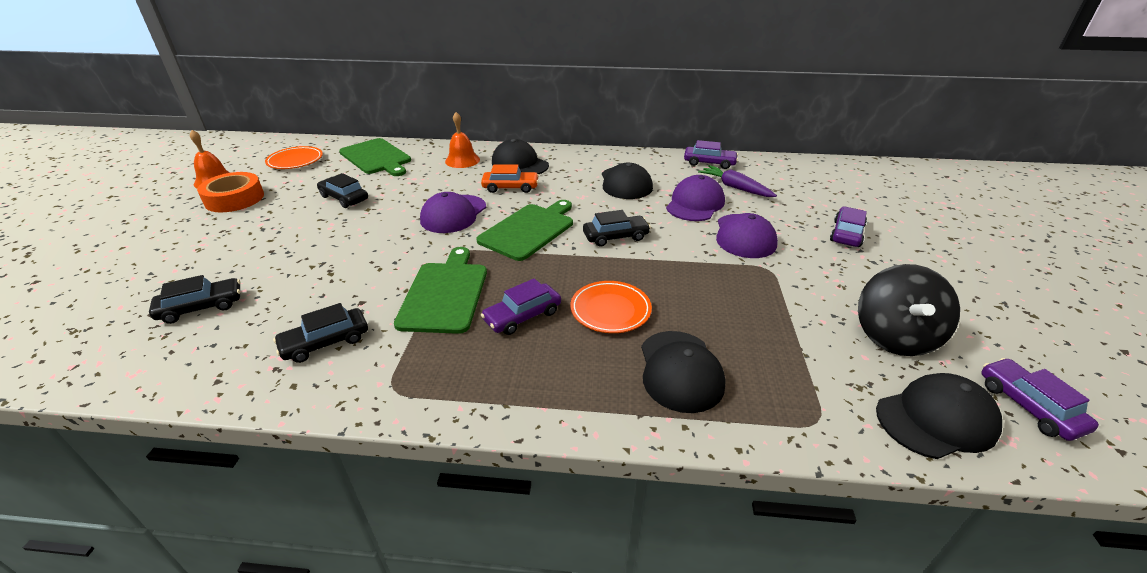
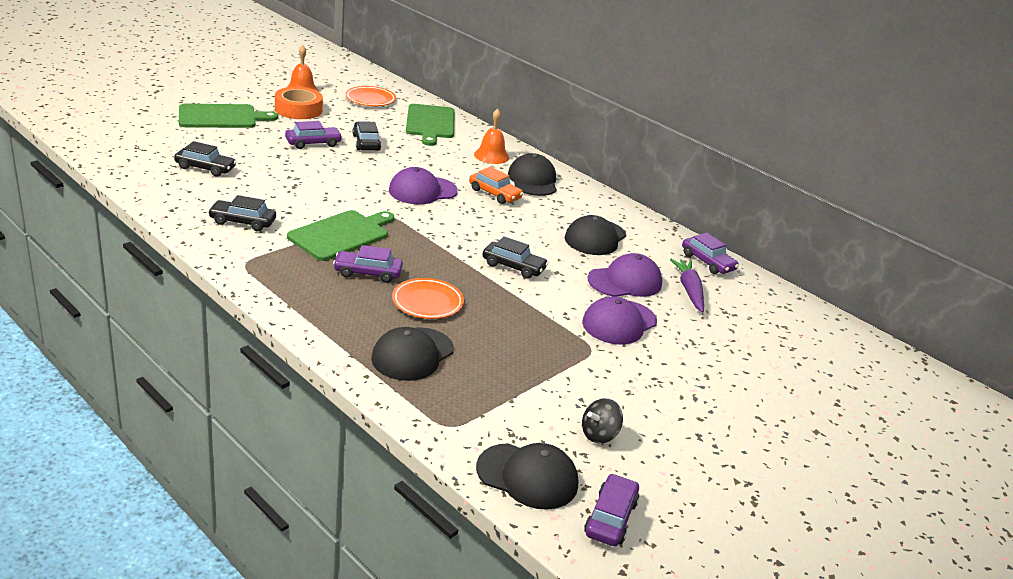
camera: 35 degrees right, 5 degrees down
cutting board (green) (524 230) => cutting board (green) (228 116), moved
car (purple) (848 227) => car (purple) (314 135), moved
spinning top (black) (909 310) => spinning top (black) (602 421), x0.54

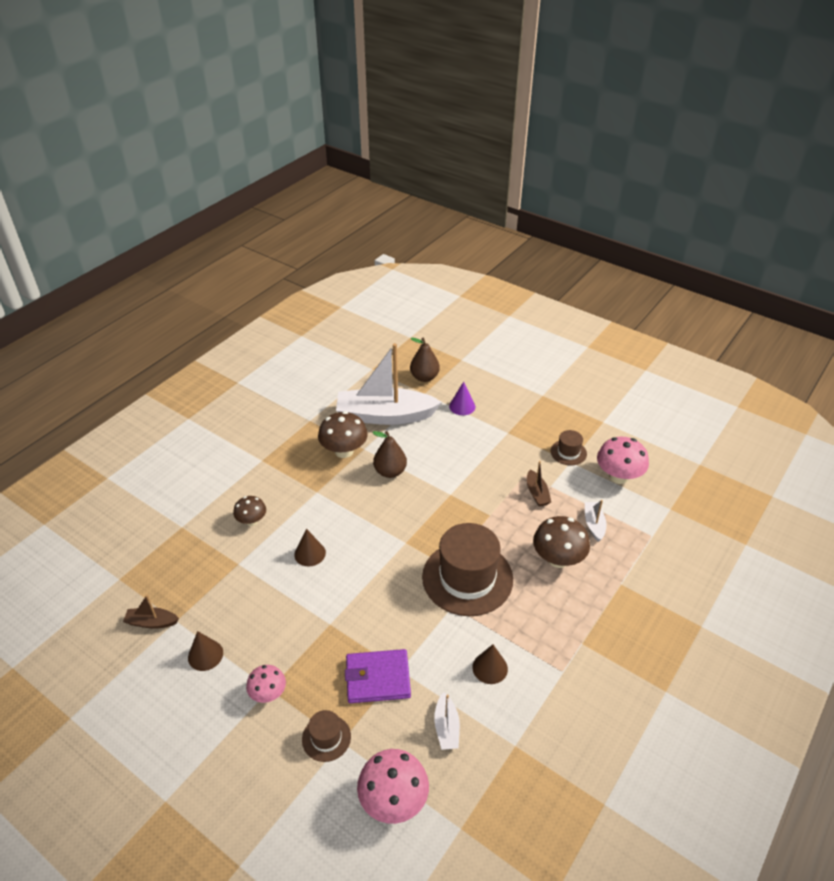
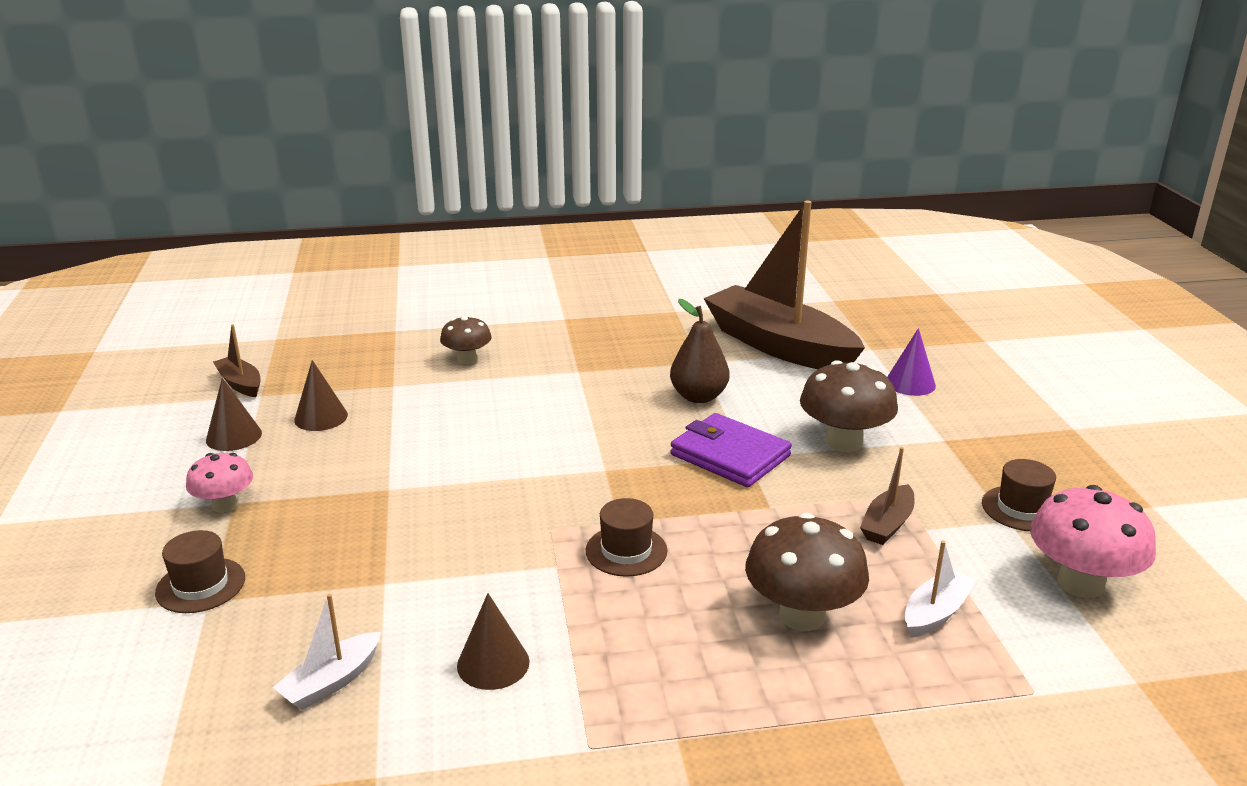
camera: 45 degrees right, 15 degrees down
cone (brown) (310 547) => cone (brown) (321 395), moved
mushroom (brown) (343 434) => mushroom (brown) (849 406), moved
boat (white) (389 384) => boat (brown) (784 285)
wallet (purple) (378 676) => wallet (purple) (731 450), moved
mushroom (pink) (393 786) => nothing
pear (brown) (425 359) => nothing
hat (brown) (467 569) => hat (brown) (626 537), x0.46

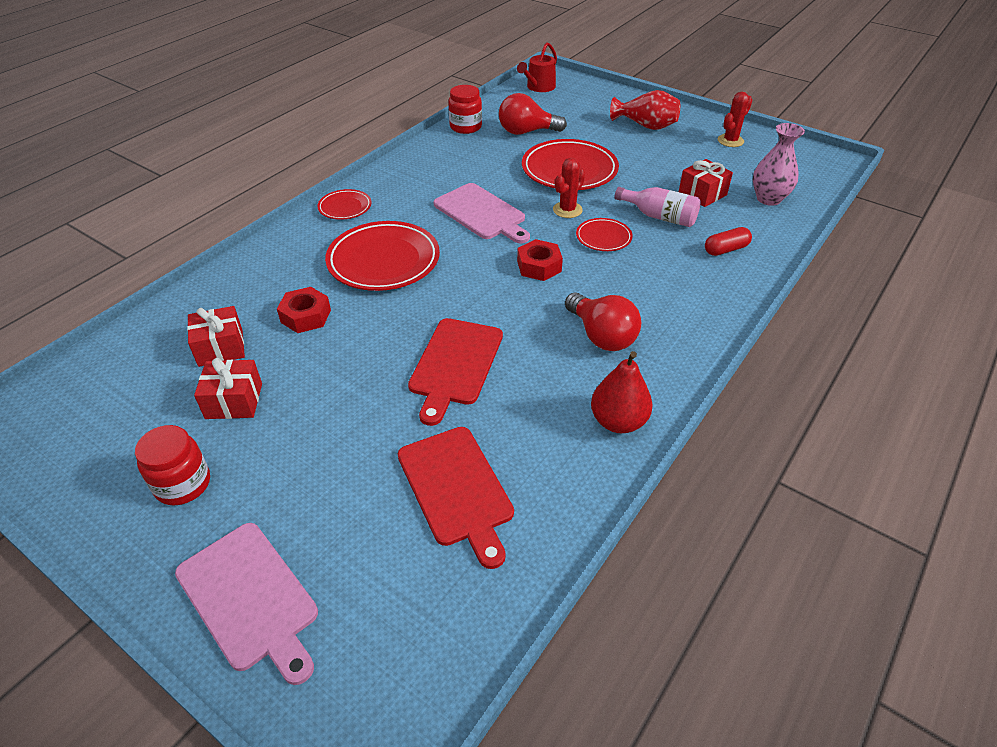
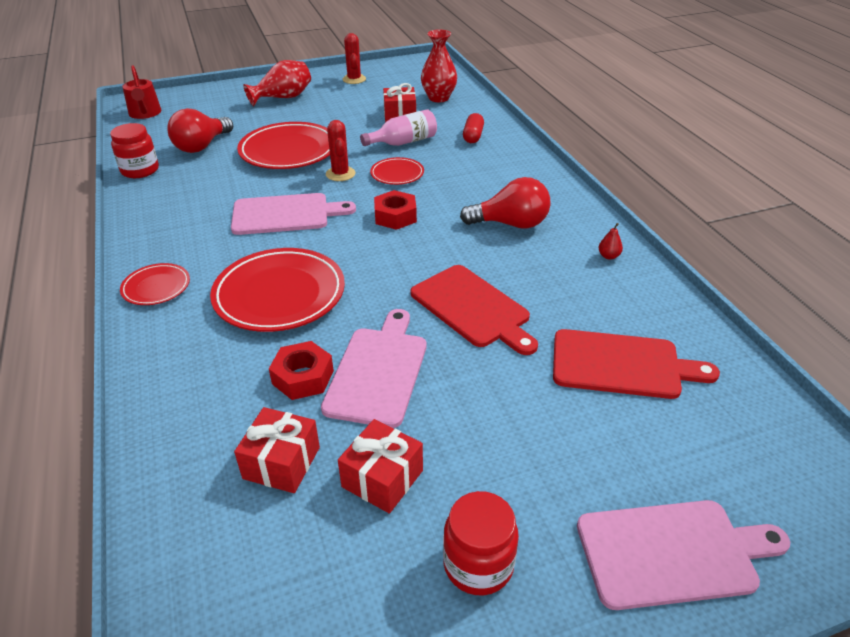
camera: 55 degrees left, 5 degrees down
pear (red) (622 392) => pear (red) (610 241), x0.45
vase (pink) (779 164) => vase (red) (439 66)
nothing => cutting board (pink) (374 368)

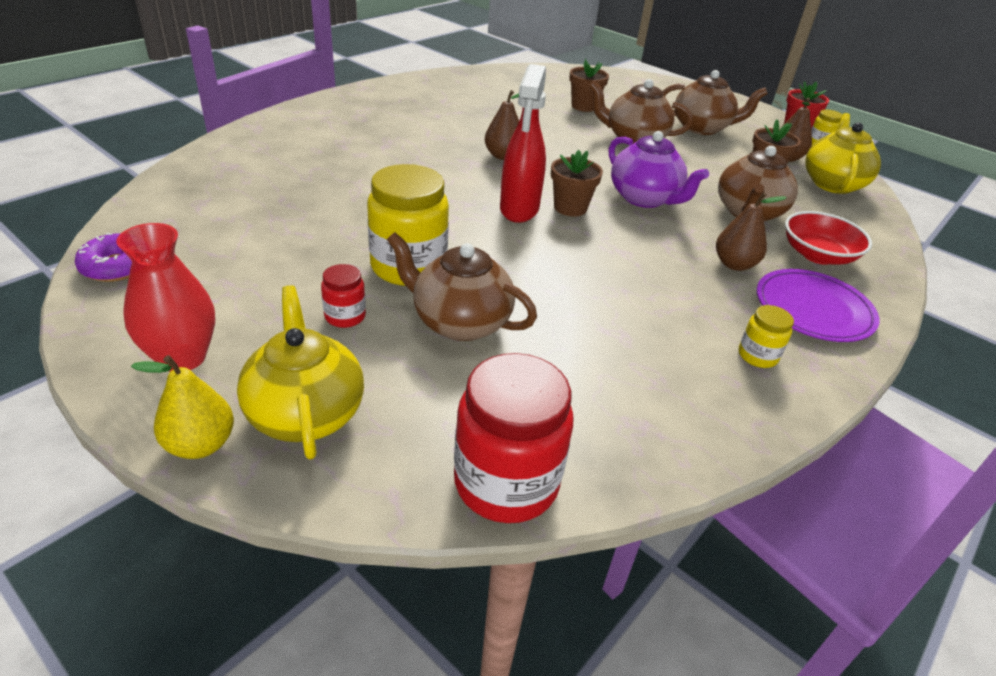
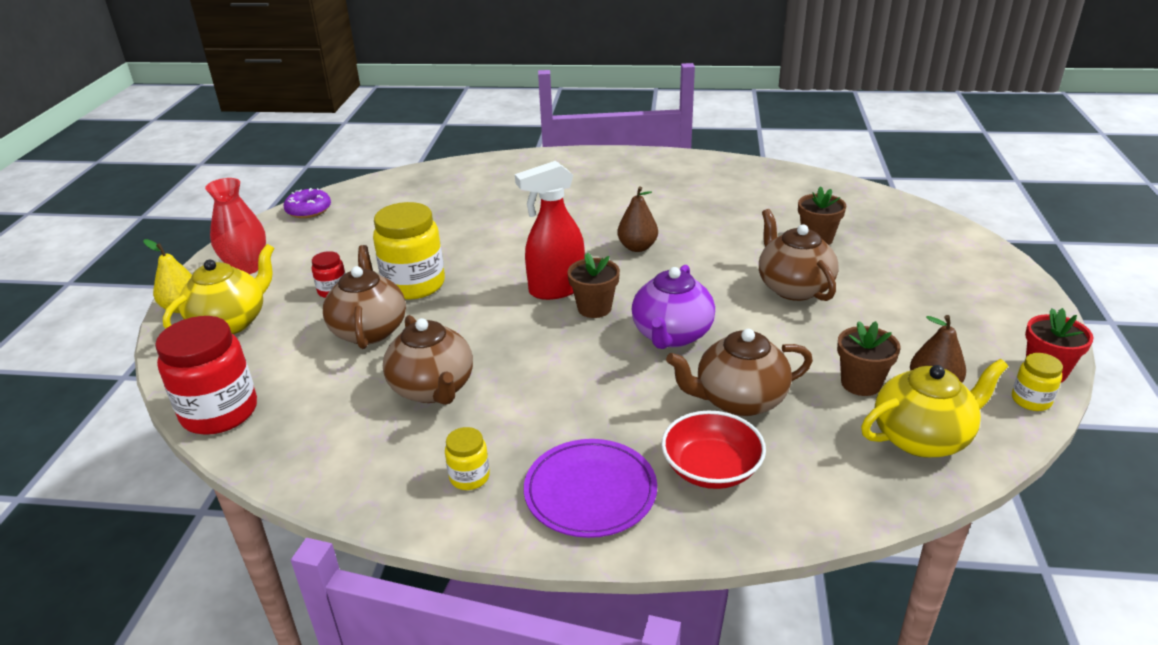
camera: 60 degrees right, 5 degrees down
teapot (brown) (715 102) => teapot (brown) (428 360), moved
pear (brown) (751 231) => nothing

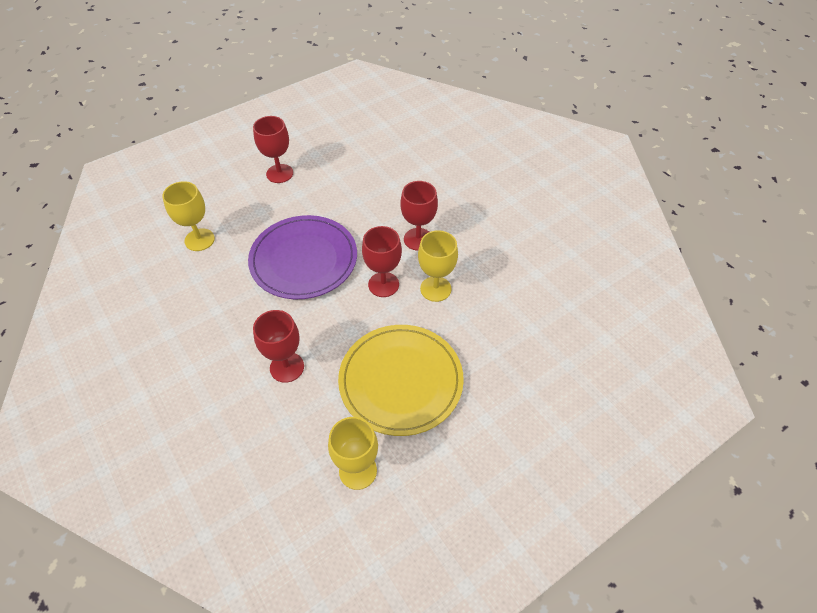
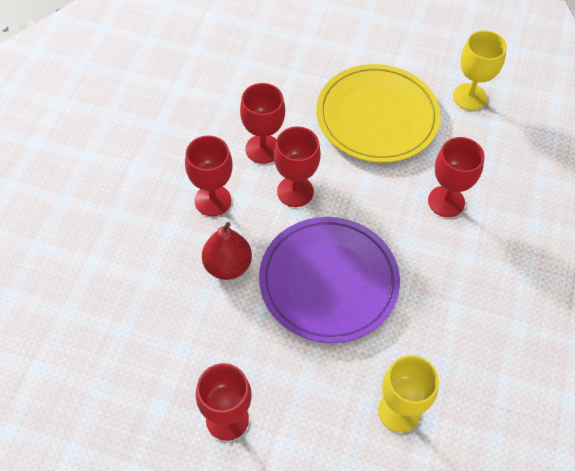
camera: 130 degrees left, 5 degrees up
goblet (yellow) (438 266) => goblet (red) (262 123)
nothing => pear (red) (227 251)

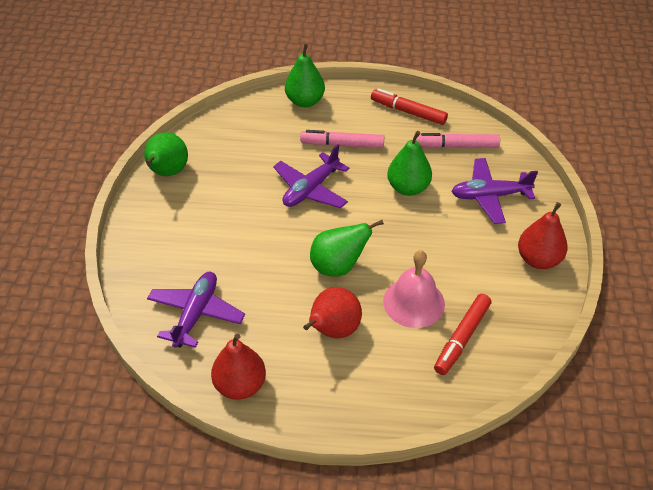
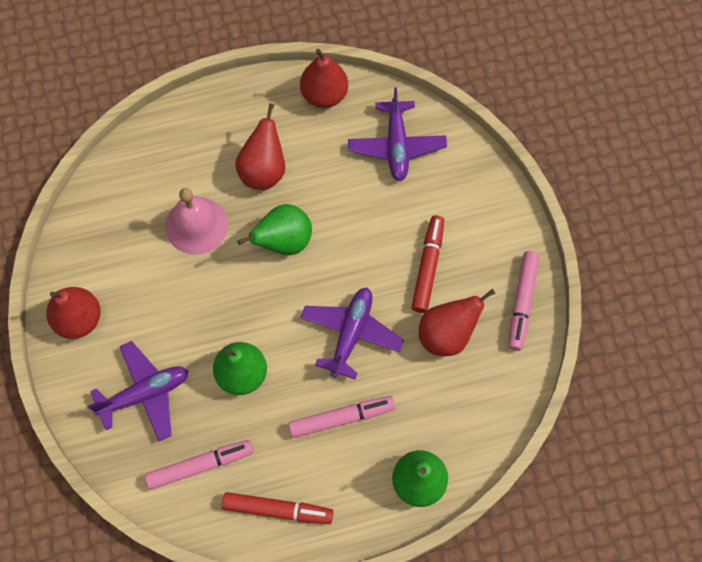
camera: 160 degrees right, 20 degrees up
pear (green) (166 154) => marker (pink) (524 301)
marker (red) (462 334) => marker (red) (427 264), moved
nothing => pear (red) (457 322)

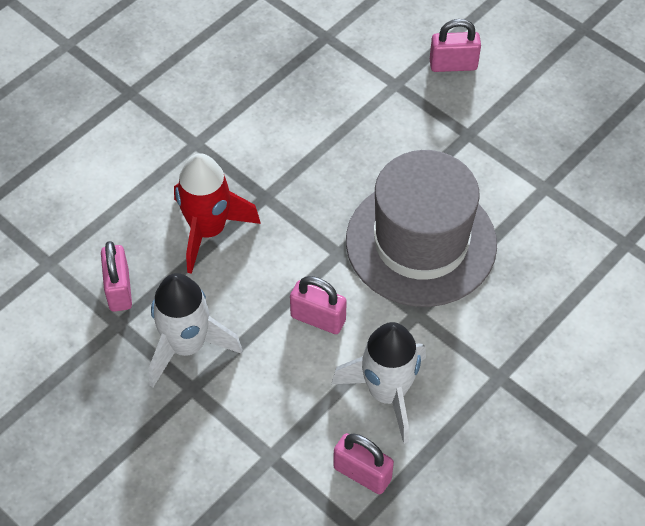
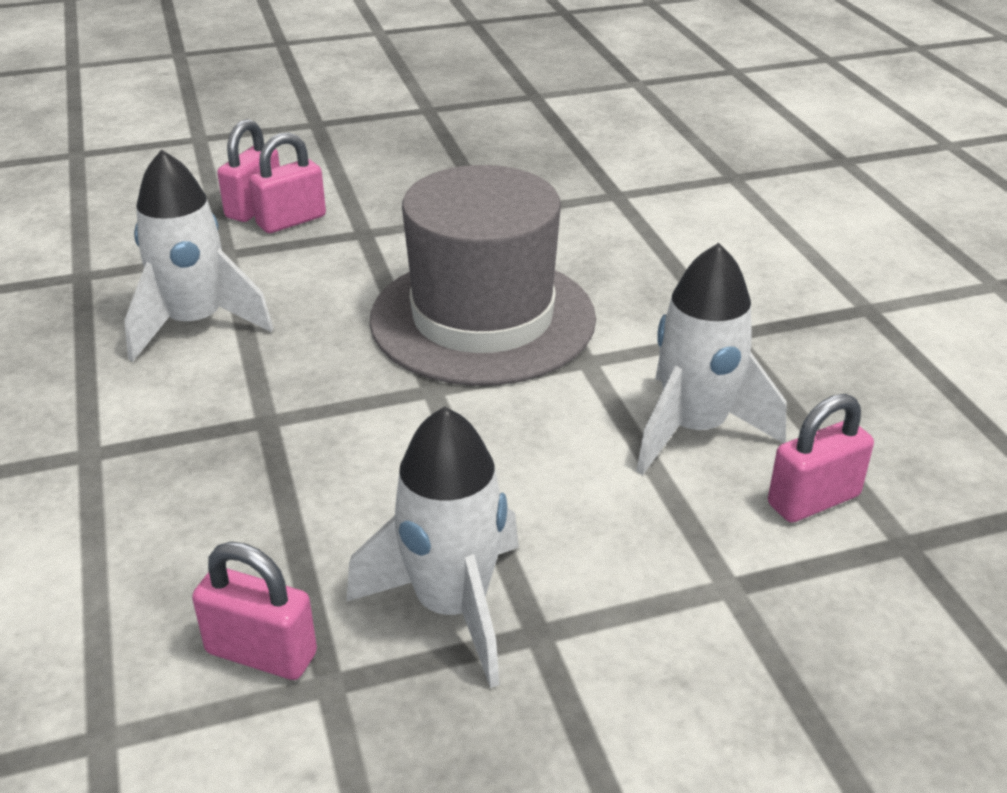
camera: 60 degrees left, 20 degrees down
rocket (red) (217 213) => nothing
padlock (pink) (318 305) => padlock (pink) (287 183), moved
nothing => rocket (white) (199 255)

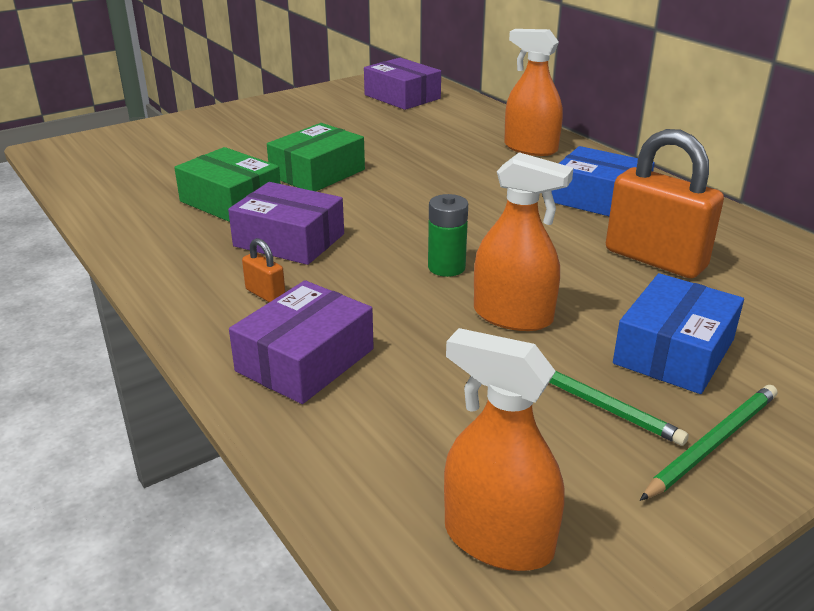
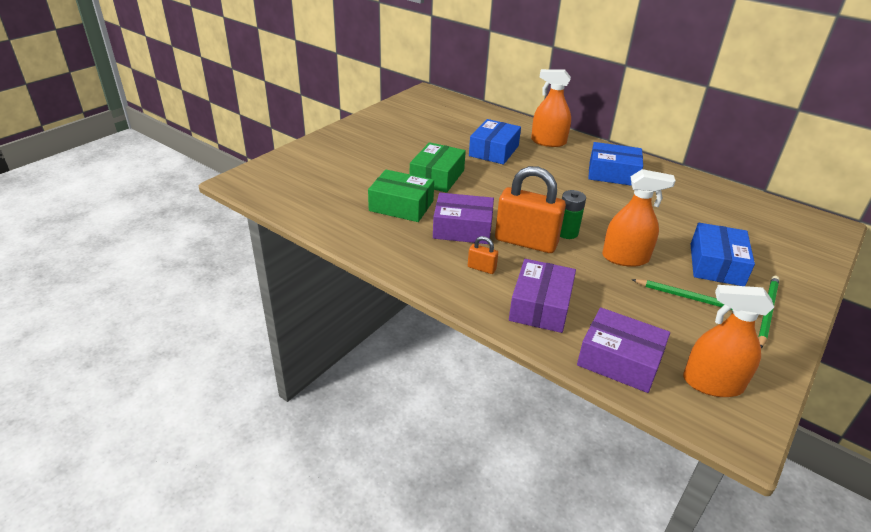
camera: 20 degrees left, 5 degrees up
box (purple) (402 84) => box (purple) (623 350), moved
padlock (orange) (665 203) => padlock (orange) (530 209), moved
nothing => box (blue) (495 142)

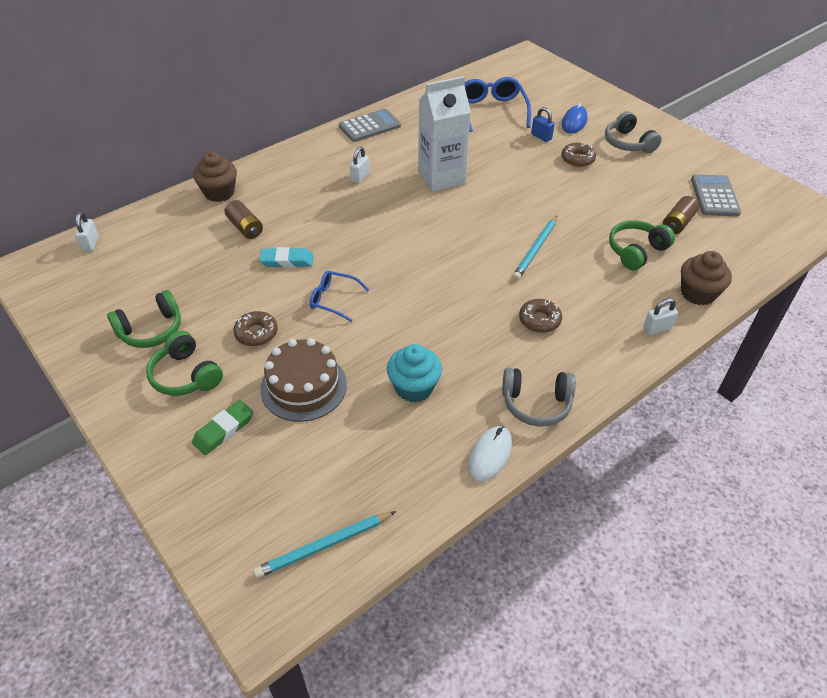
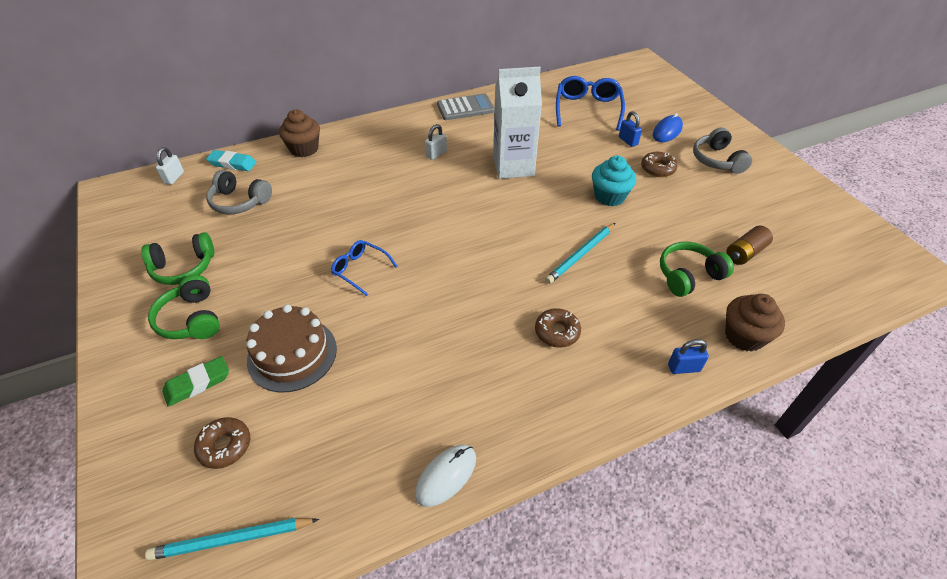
camera: 15 degrees right, 0 degrees up
battery (brown) (244 219) => nothing
donut (brown) (255 328) => donut (brown) (222 443), moved
eraser (turquoise) (286 257) => eraser (turquoise) (231 160), moved
cupcake (turquoise) (414 373) => cupcake (turquoise) (614 181), moved
headphones (grey) (539 397) => headphones (grey) (239 192), moved
padlock (white) (660 316) => padlock (blue) (688 356)
calculator (grey) (716 195) => nothing

